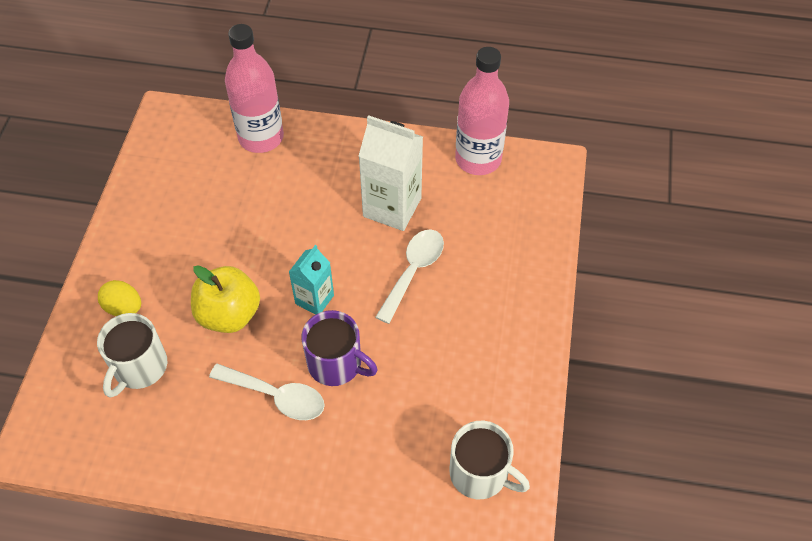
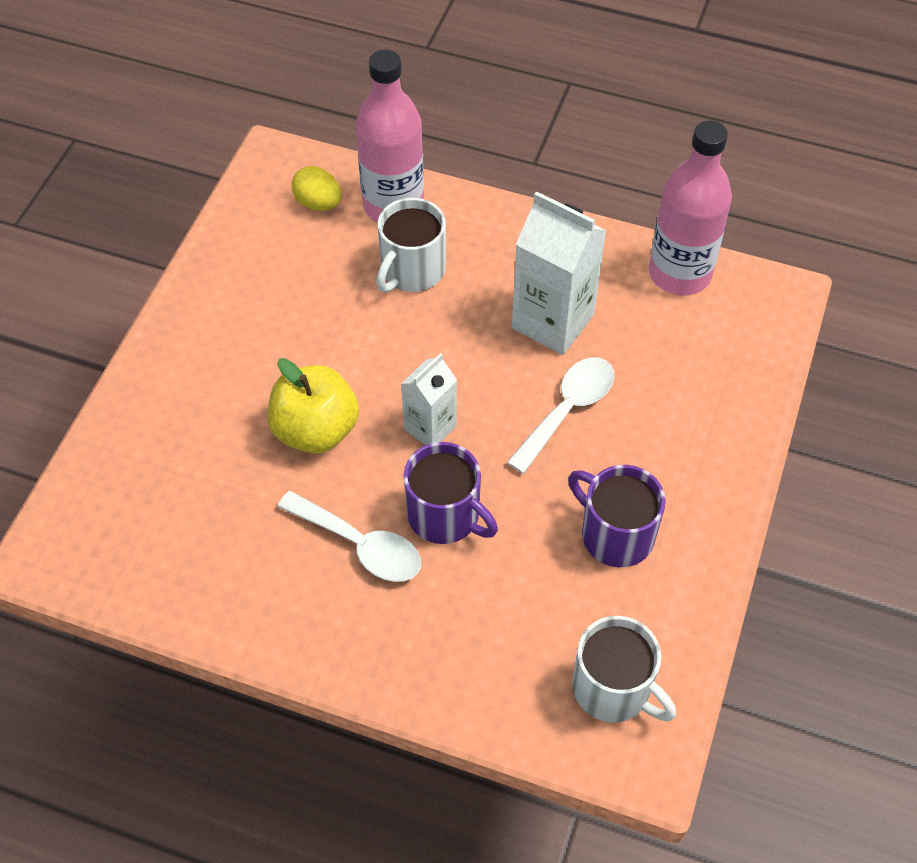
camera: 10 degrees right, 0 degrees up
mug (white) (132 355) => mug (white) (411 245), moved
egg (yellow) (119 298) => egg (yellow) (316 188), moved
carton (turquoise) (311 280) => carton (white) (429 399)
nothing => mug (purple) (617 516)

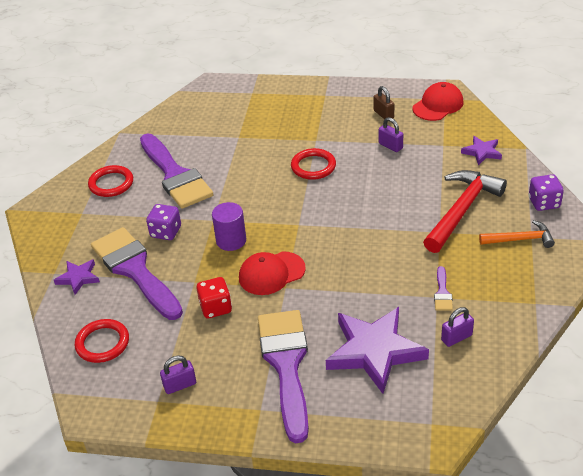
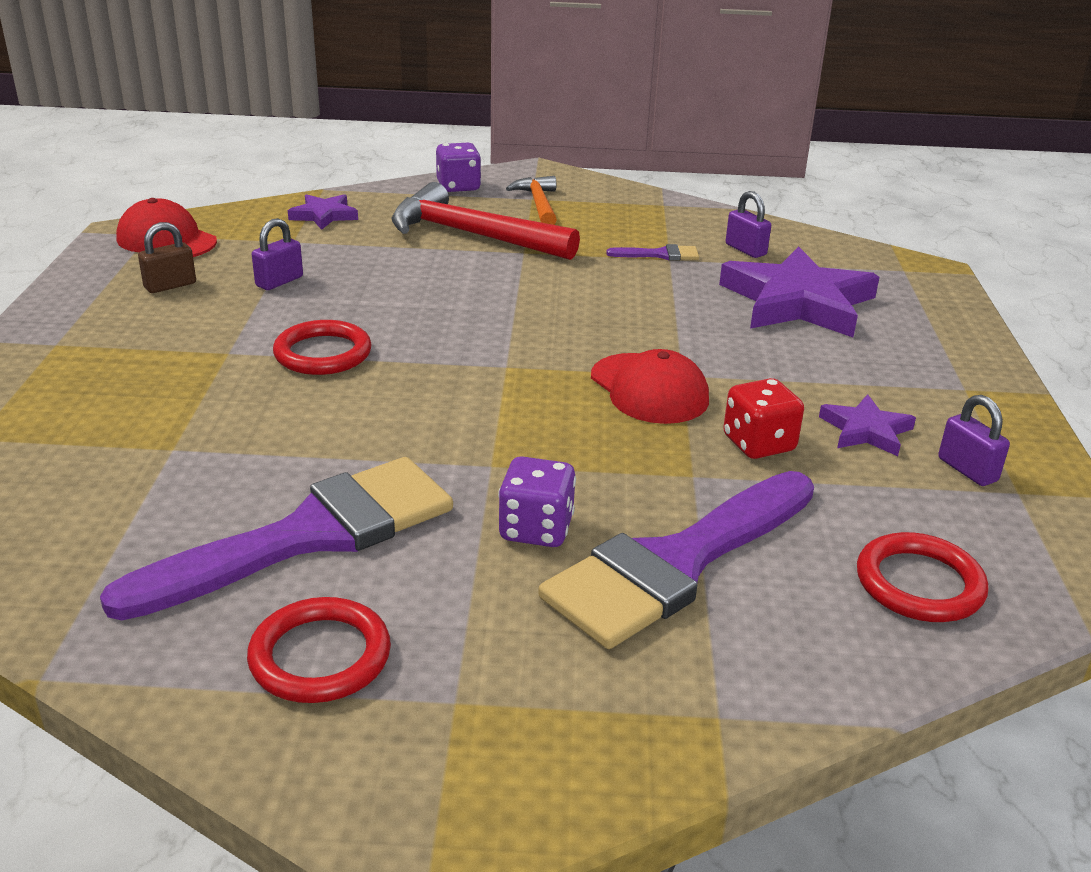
camera: 100 degrees left, 10 degrees down
star (purple) (77 277) => star (purple) (867 425), moved
cylinder (purple) (229 226) => nothing
brush (purple) (283 376) => nothing

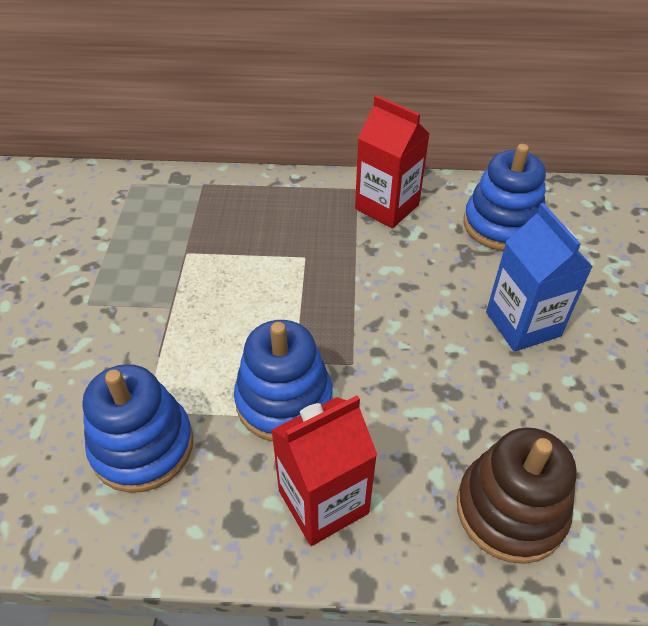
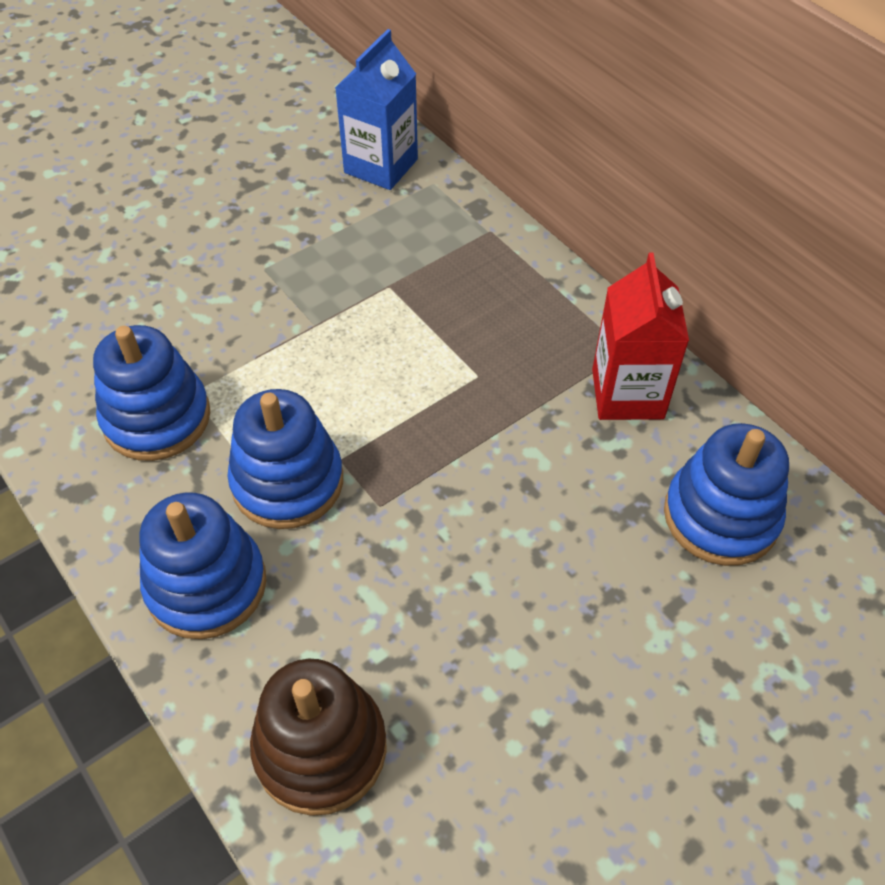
camera: 50 degrees right, 5 degrees up
carton (red) (324 470) => stacking toy (blue) (203 566)
carton (blue) (539 277) => carton (blue) (376 109), moved

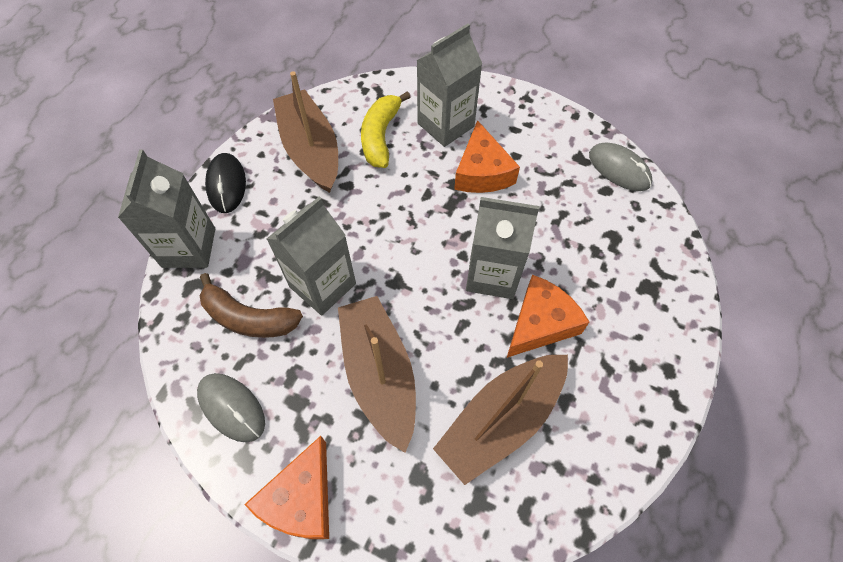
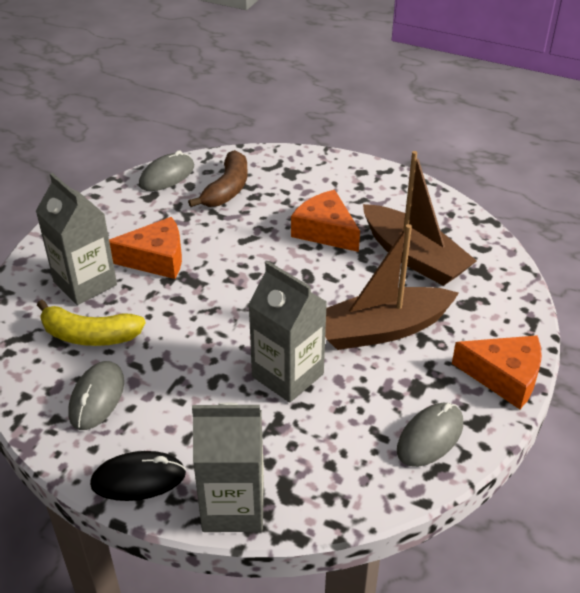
camera: 90 degrees left, 20 degrees down
banana (brown) (251 305) => banana (brown) (218 178), moved
boat (brown) (305 132) => mouse (grey) (96 395)
carton (grey) (503 248) => nothing

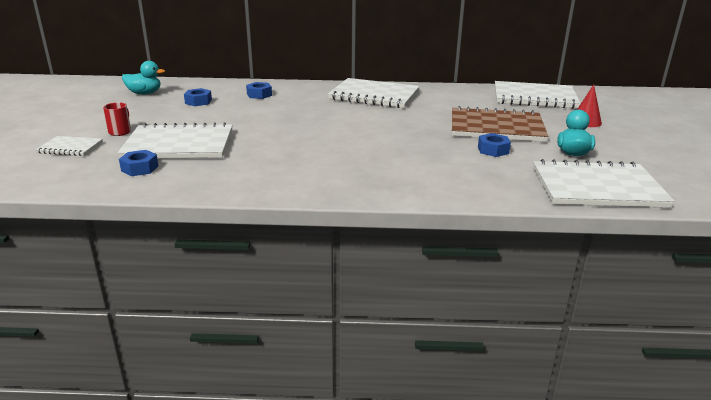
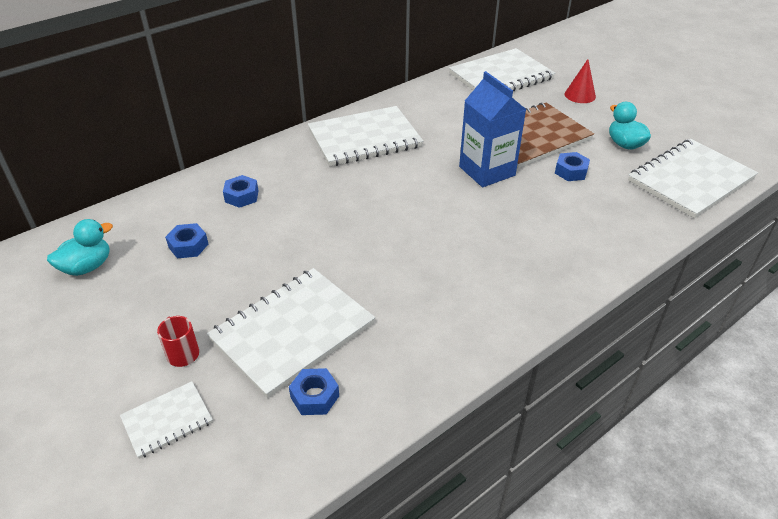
camera: 40 degrees left, 15 degrees up
nothing => carton (blue) (493 129)

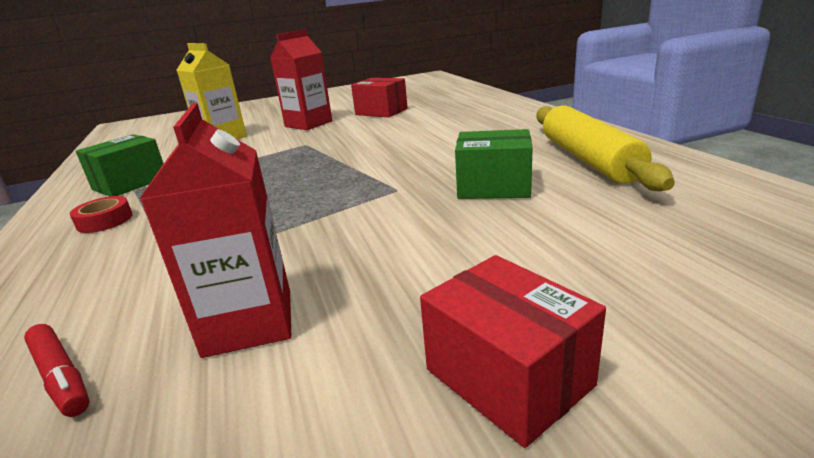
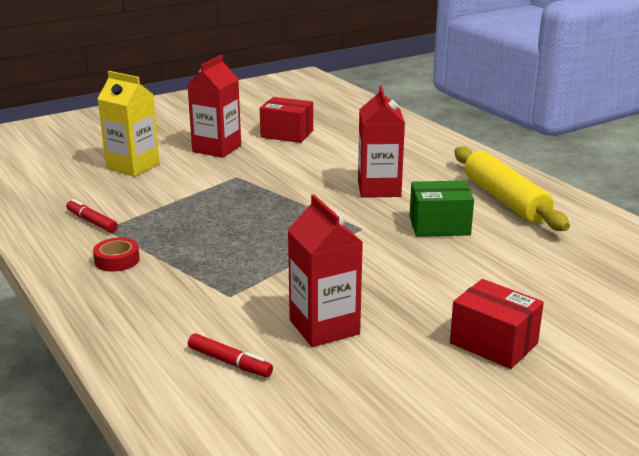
camera: 15 degrees left, 0 degrees up
box (green) (120 165) => marker (red) (92 216)
nothing => carton (red) (381 142)

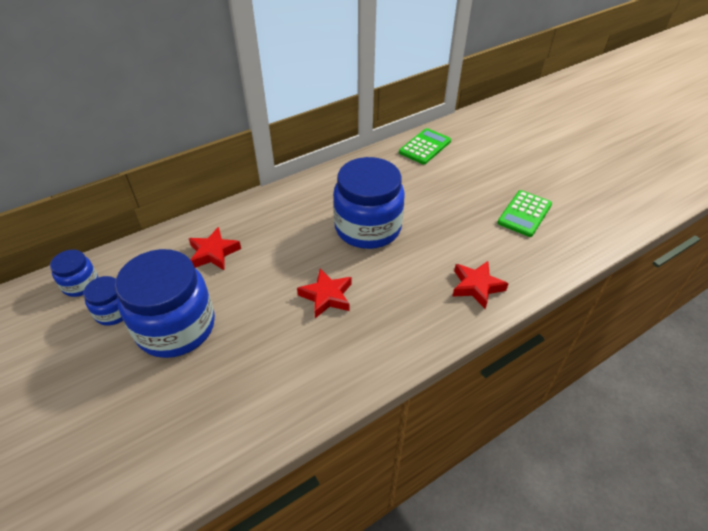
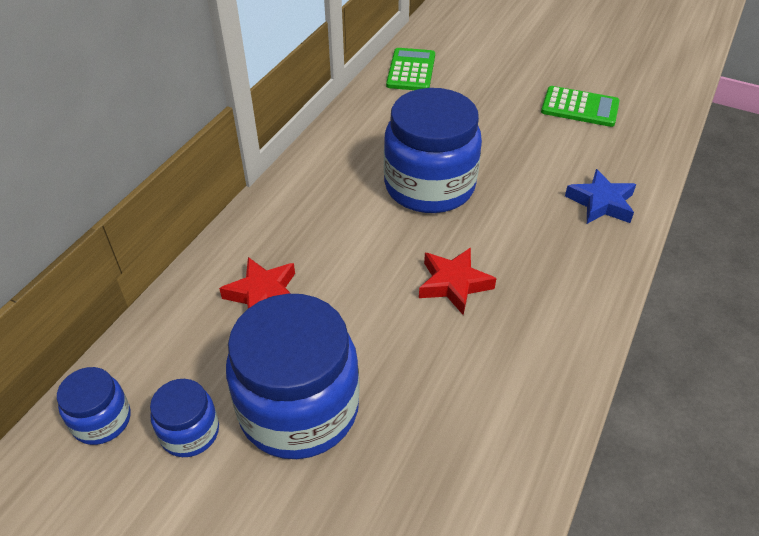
camera: 30 degrees left, 0 degrees up
star (red) (480 285) => star (blue) (600 196)
calculator (green) (524 213) => calculator (green) (580 106), 75 degrees counterclockwise

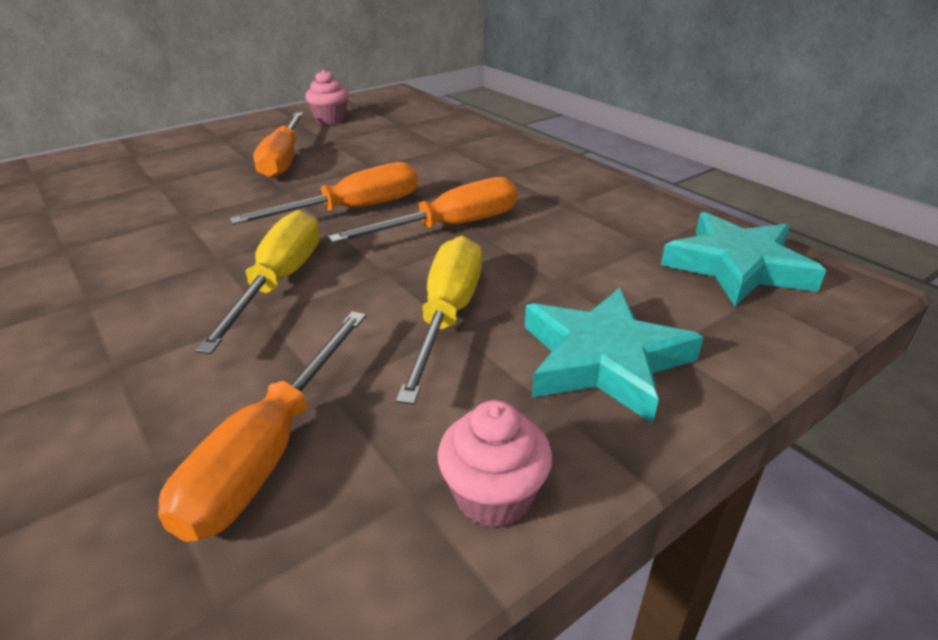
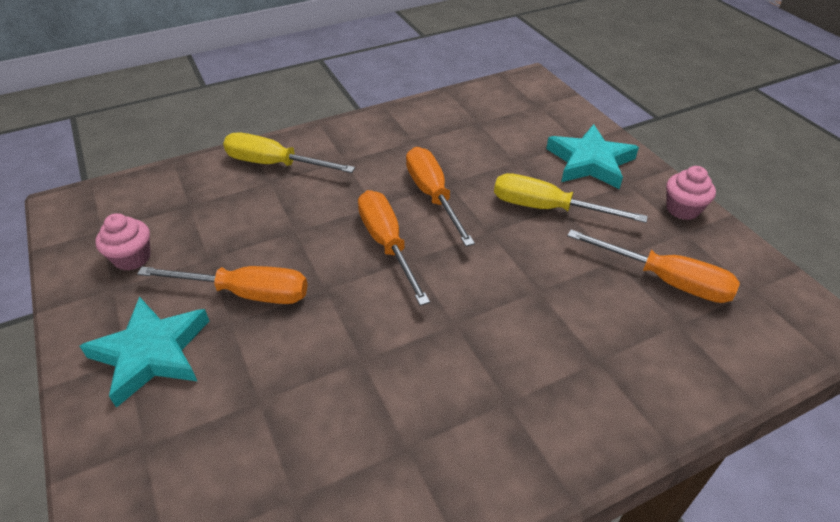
camera: 80 degrees left, 10 degrees up
screwdriver (yellow) (257 282) => screwdriver (yellow) (289 152), moved
star (turquoise) (743 259) => star (turquoise) (144 352), moved

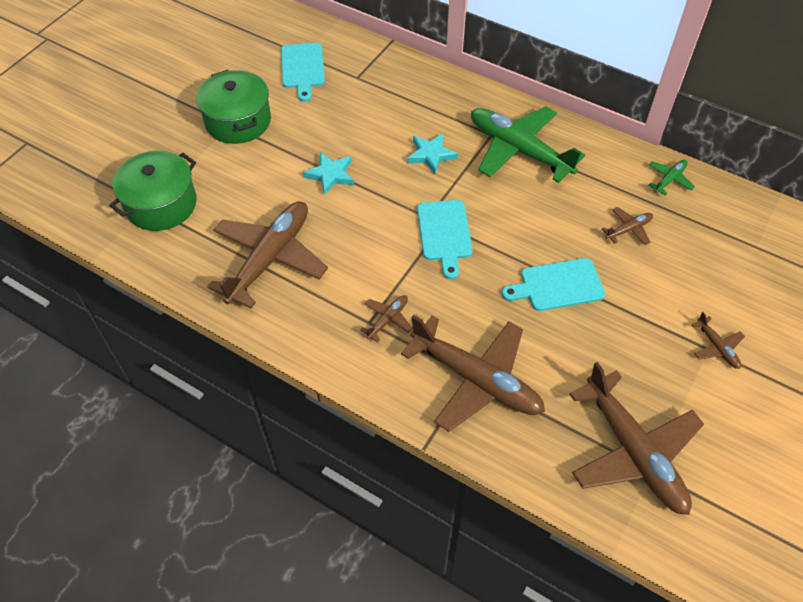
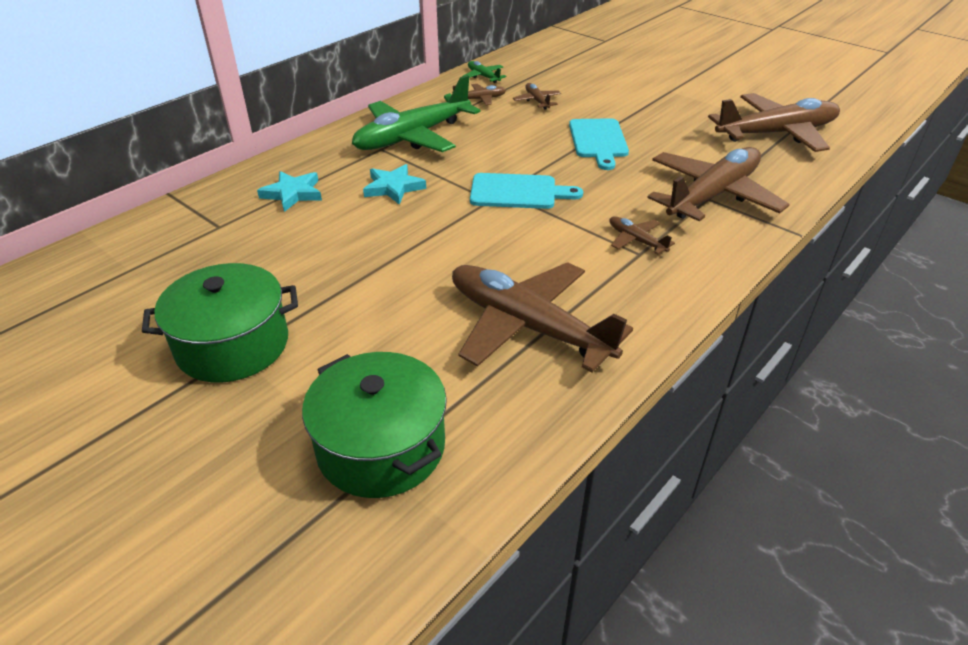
camera: 80 degrees left, 15 degrees down
cutting board (turquoise) (303 72) => nothing
star (turquoise) (328 173) => star (turquoise) (289 191), moved
plane (brown) (718 340) => plane (brown) (479 94), moved

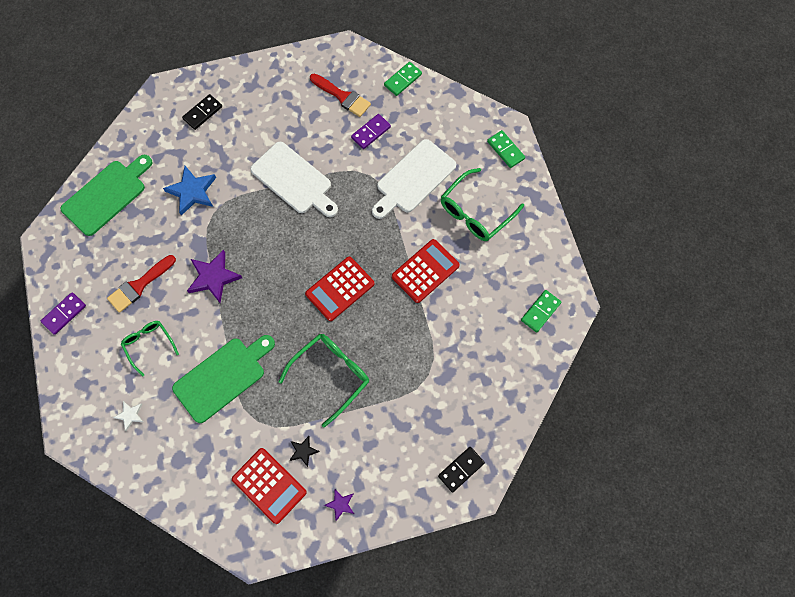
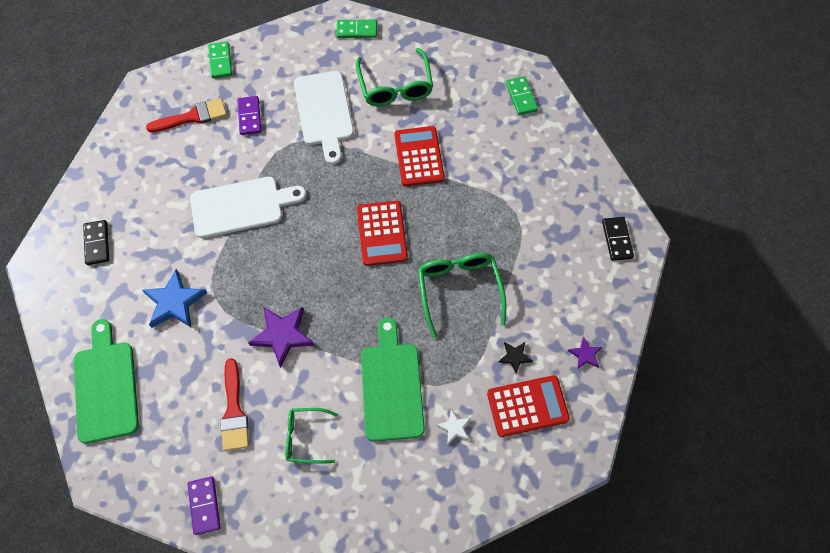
camera: 55 degrees left, 5 degrees down
star (white) (128 416) => star (white) (454 426), moved

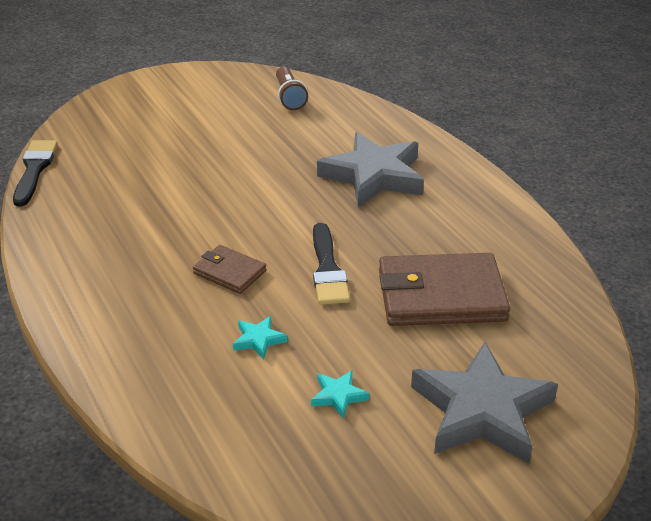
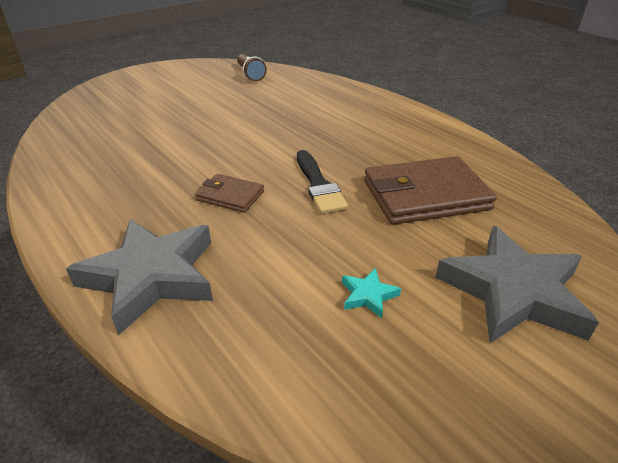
camera: 10 degrees left, 0 degrees up
brush (black) (35 173) => nothing
star (turquoise) (260 338) => nothing
star (grey) (370 169) => star (grey) (139 277), moved

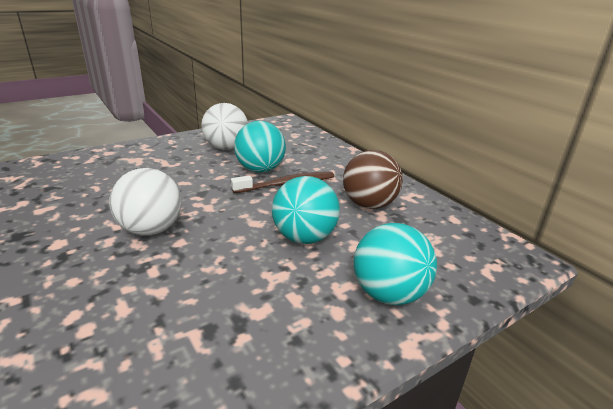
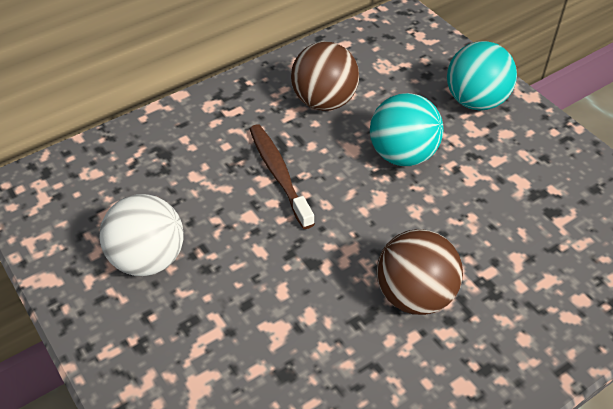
camera: 90 degrees left, 20 degrees up
ball (white) (145 202) => ball (brown) (420 272)
ball (turquoise) (260 147) => nothing

